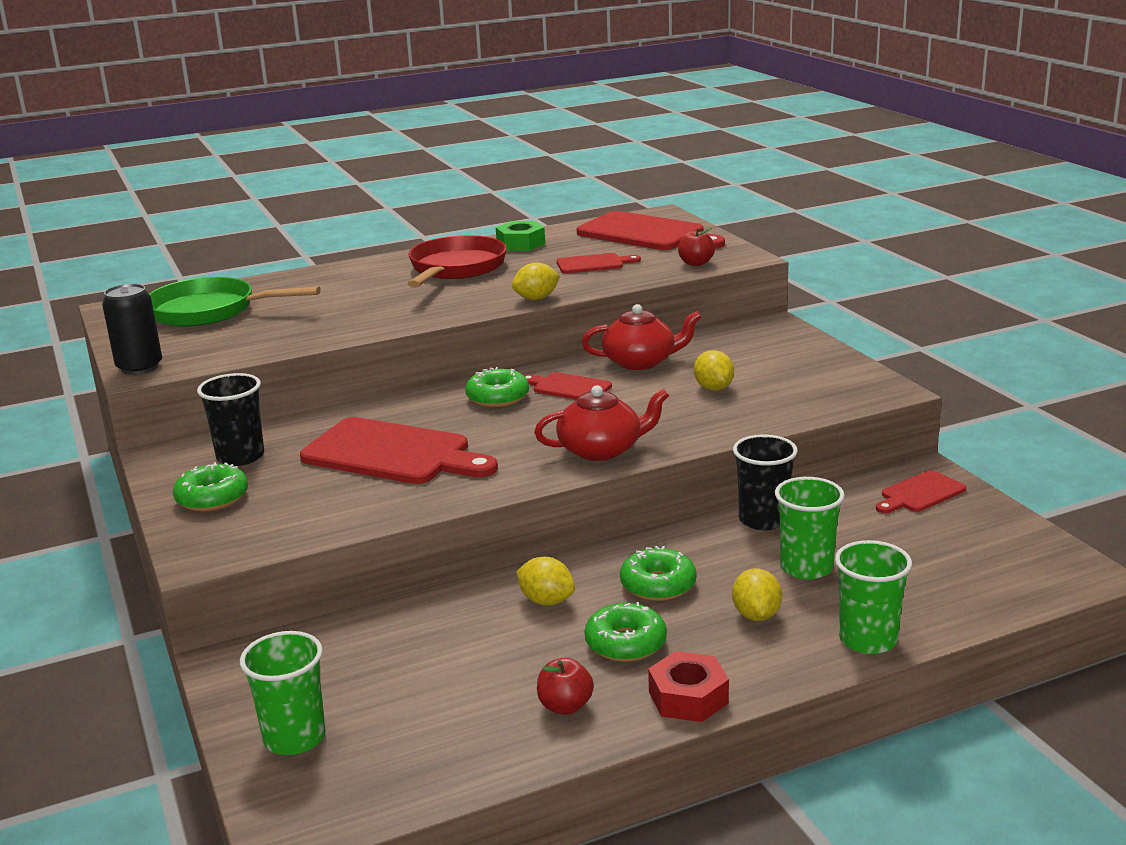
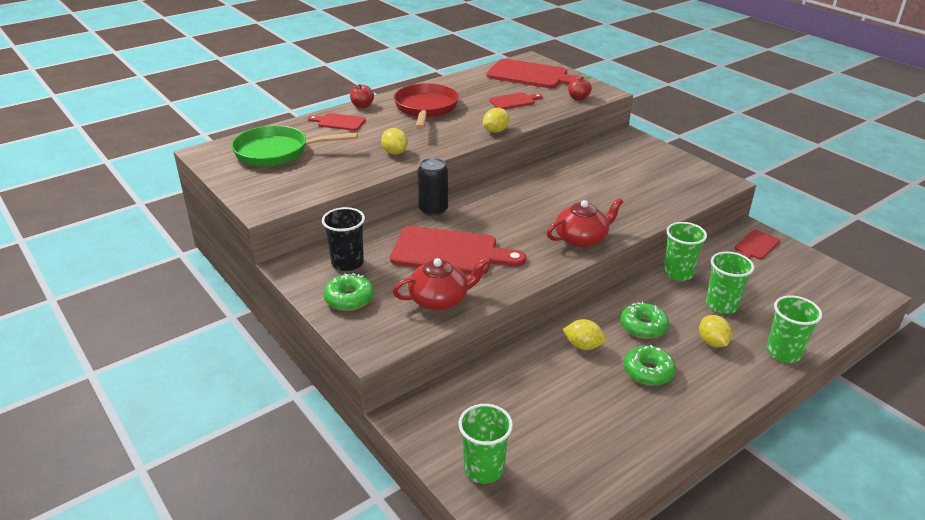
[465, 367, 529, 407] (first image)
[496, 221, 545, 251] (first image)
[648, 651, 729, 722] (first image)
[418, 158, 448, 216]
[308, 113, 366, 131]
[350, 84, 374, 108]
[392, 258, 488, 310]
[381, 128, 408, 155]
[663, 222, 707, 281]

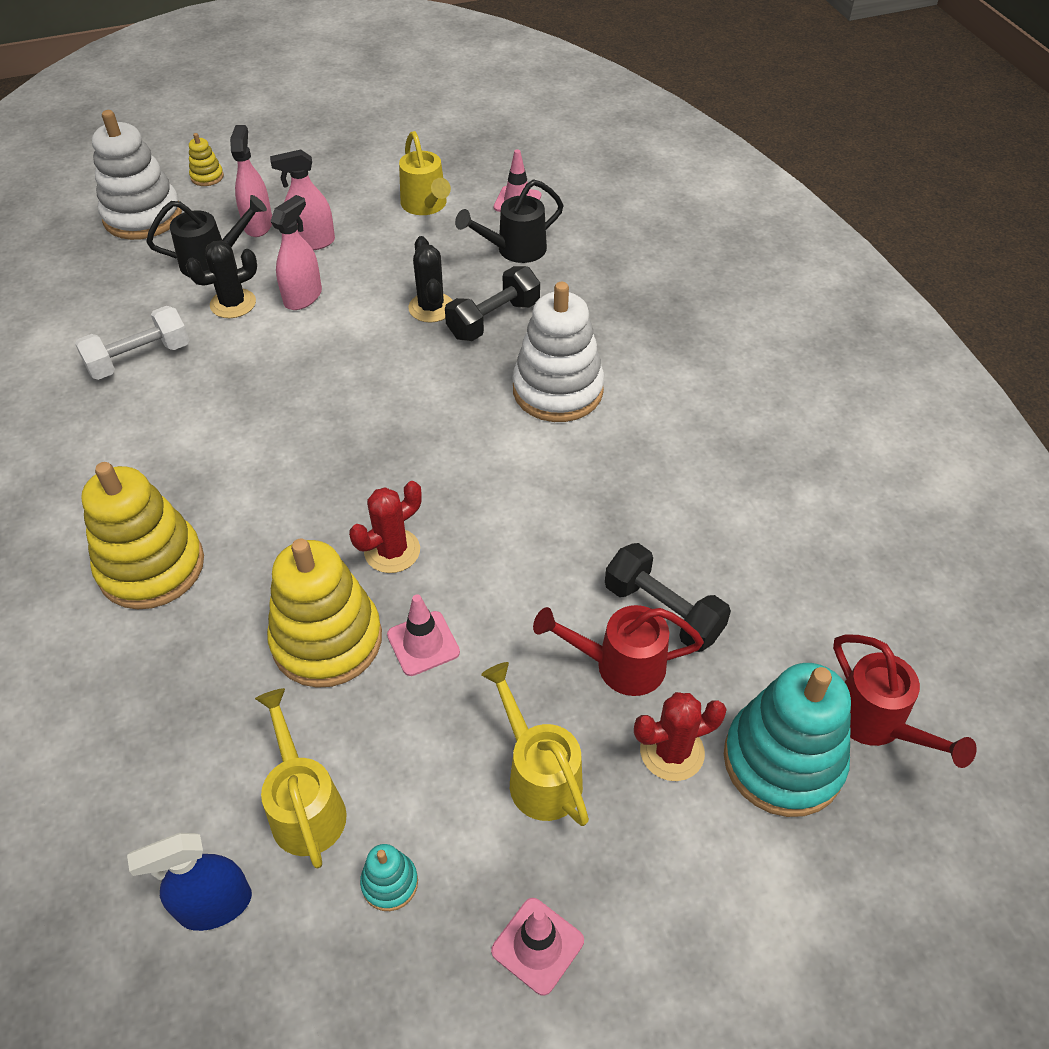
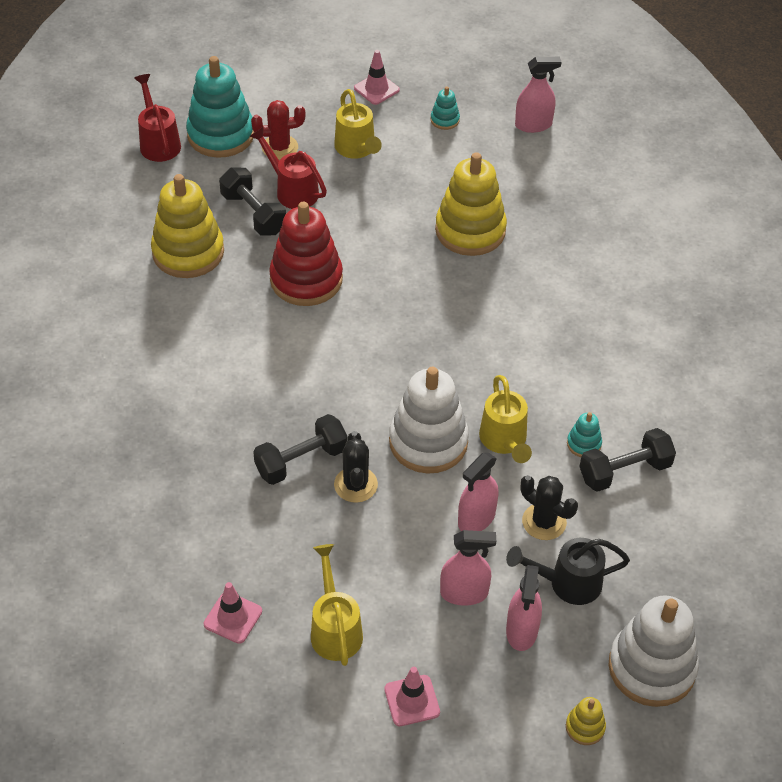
[349, 481, 422, 573] (first image)
[455, 180, 564, 263] (first image)
[269, 202, 343, 306]
[567, 412, 602, 457]
[151, 174, 224, 278]
[479, 375, 532, 463]
[384, 667, 440, 726]
[389, 367, 469, 474]
[579, 428, 676, 492]
[515, 57, 562, 133]
[521, 475, 578, 540]
[249, 127, 327, 209]

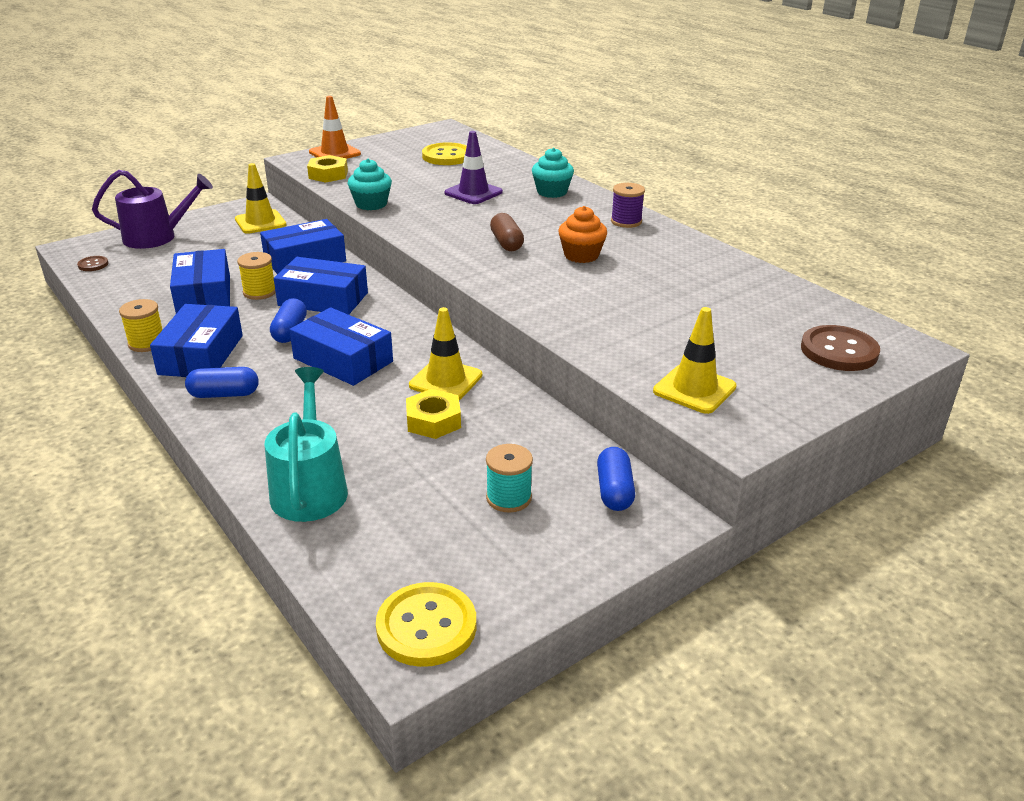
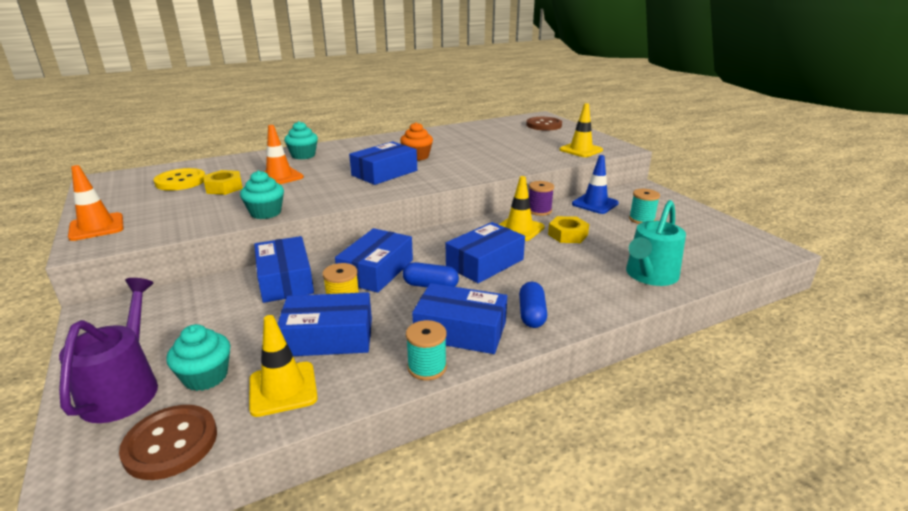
[376, 582, 476, 667] (first image)
[597, 447, 635, 511] (first image)
[166, 324, 230, 391]
[572, 155, 619, 214]
[249, 315, 318, 417]
[204, 170, 243, 195]
[529, 181, 554, 216]
[349, 141, 417, 185]
[406, 320, 447, 380]
[263, 125, 304, 184]
[626, 200, 686, 286]
[119, 405, 217, 480]

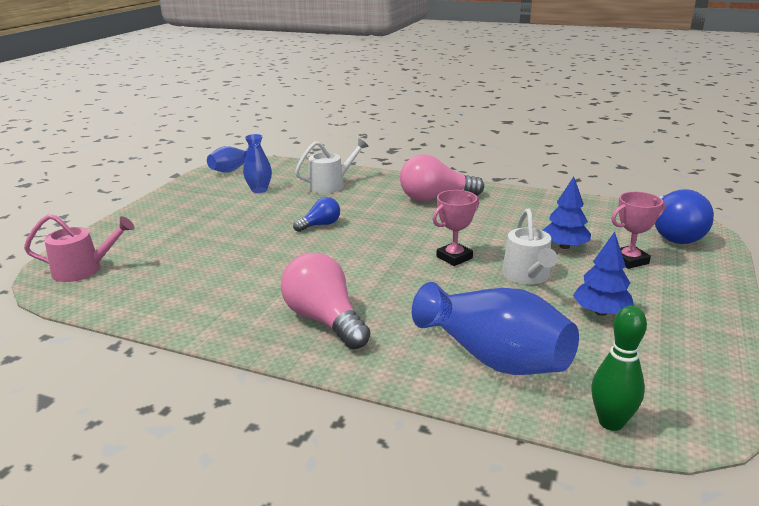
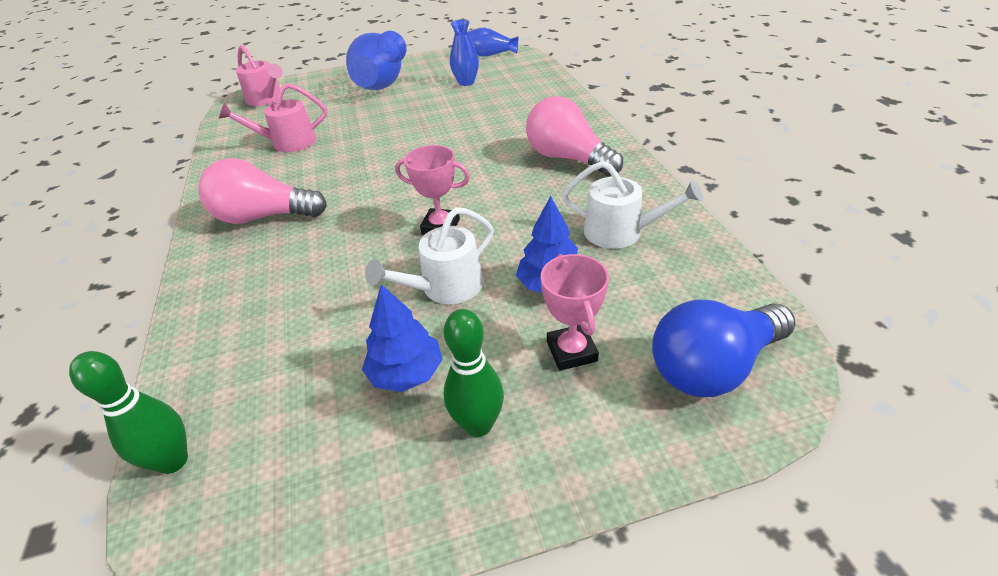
[293, 197, 340, 232] (first image)
[219, 83, 327, 152]
[444, 309, 504, 437]
[562, 161, 703, 249]
[346, 31, 407, 90]
[198, 158, 327, 224]
[541, 254, 609, 371]

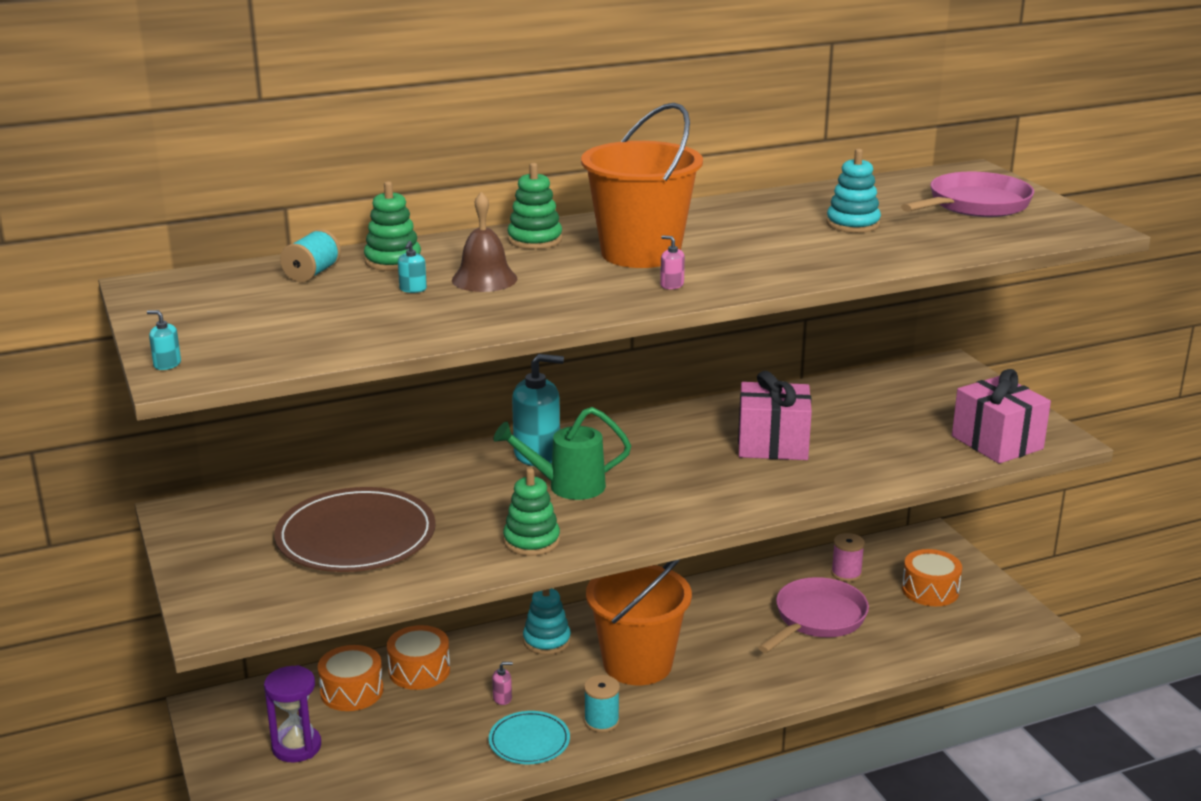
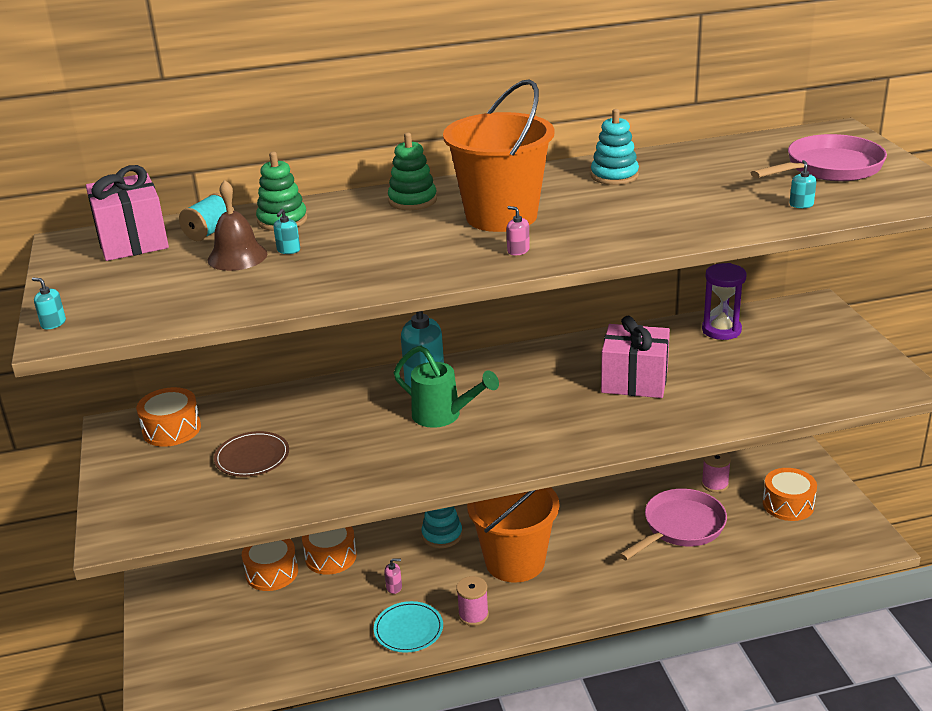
[503, 468, 560, 556] (first image)
[136, 387, 201, 447]
[790, 160, 816, 208]
[702, 263, 747, 340]
[208, 180, 267, 271]
[591, 109, 639, 185]
[86, 165, 169, 261]
[456, 576, 489, 626]
[394, 345, 499, 428]
[214, 431, 289, 477]

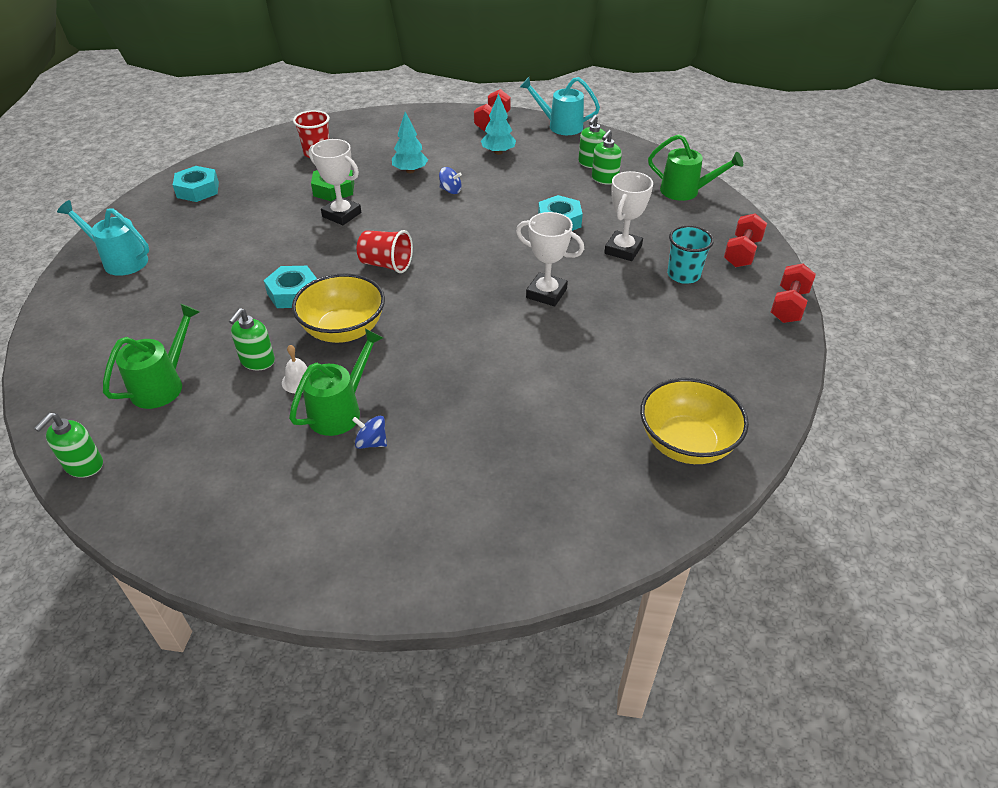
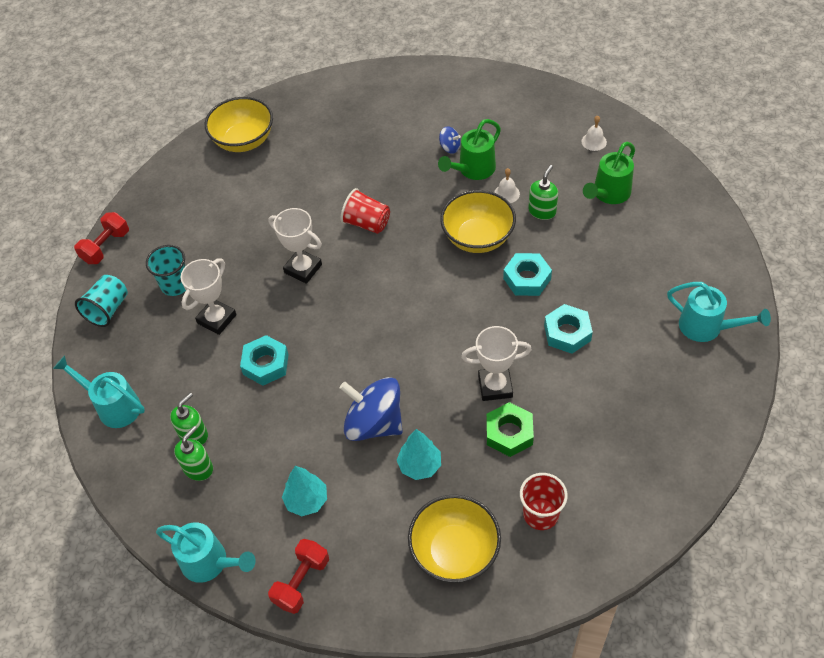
[34, 413, 103, 478] (first image)
[408, 494, 501, 583]
[582, 116, 607, 151]
[544, 304, 593, 354]
[341, 188, 390, 234]
[75, 275, 128, 327]
[53, 355, 145, 428]
[461, 326, 532, 401]
[340, 377, 403, 441]

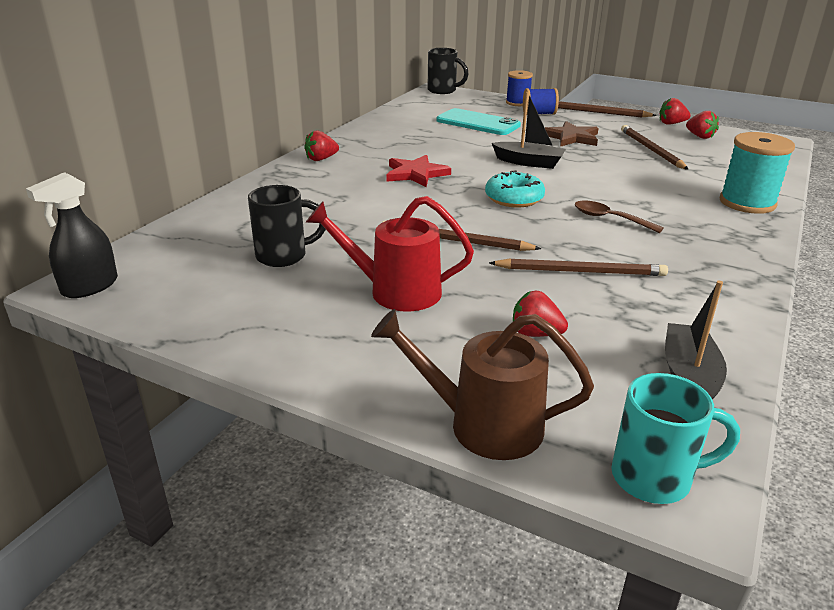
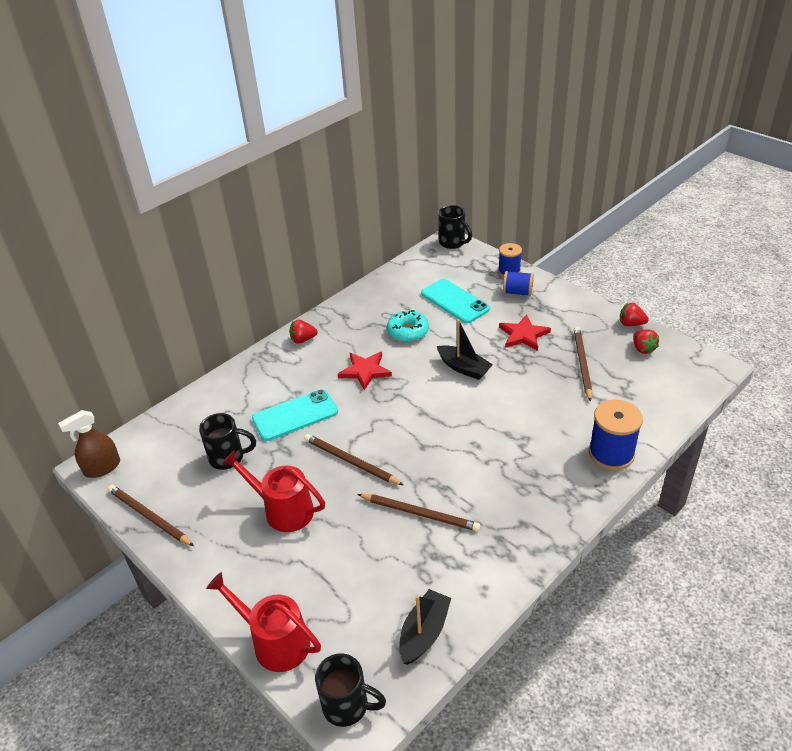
[513, 291, 568, 337] (first image)
[575, 201, 664, 233] (first image)
[252, 389, 338, 441]
[387, 310, 429, 342]
[108, 485, 194, 546]
[58, 410, 120, 478]
[206, 572, 321, 672]
[499, 315, 551, 351]
[315, 653, 386, 727]
[589, 399, 643, 470]

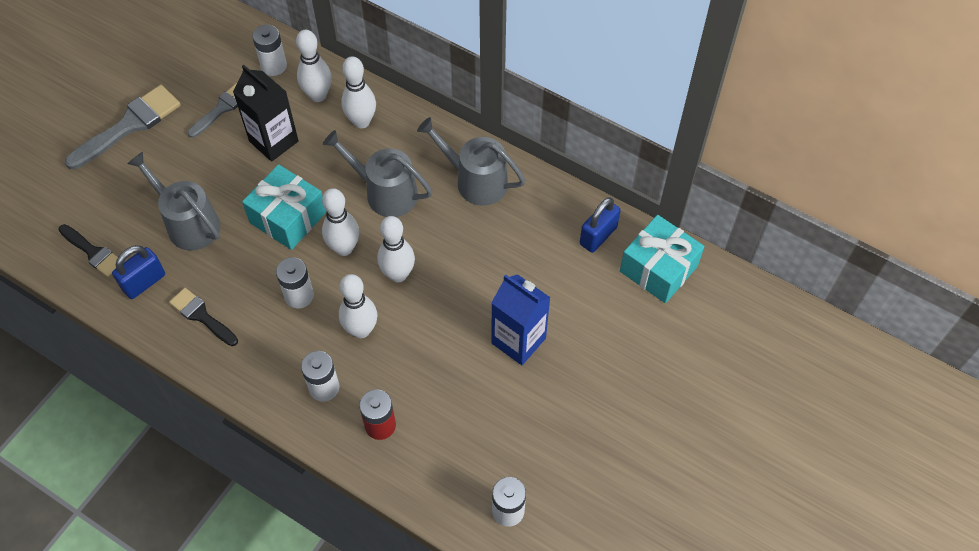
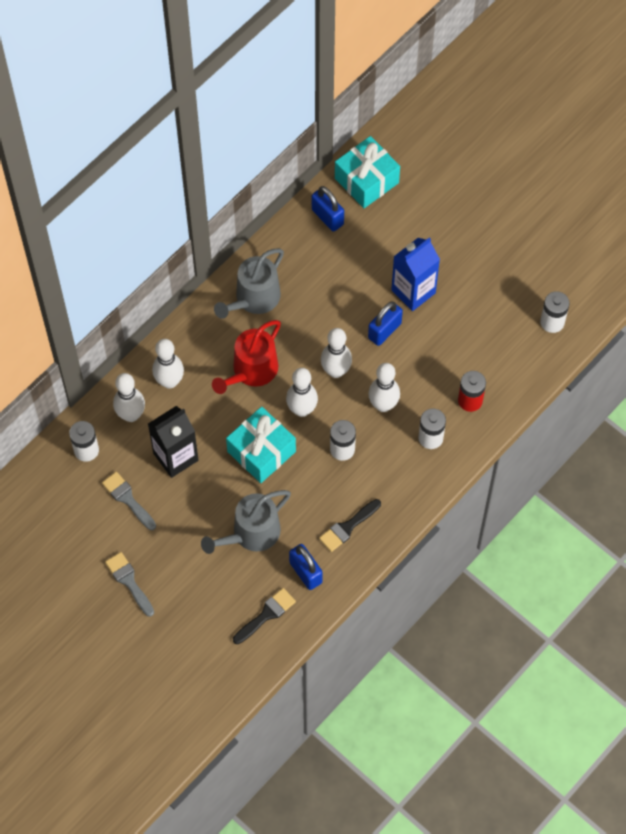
[368, 302, 403, 346]
[212, 320, 281, 394]
[105, 552, 154, 617]

